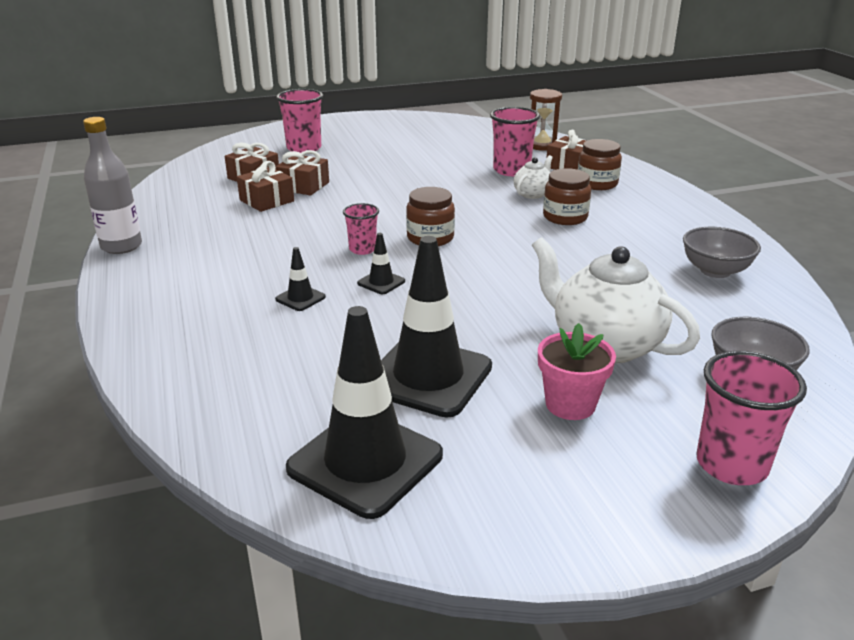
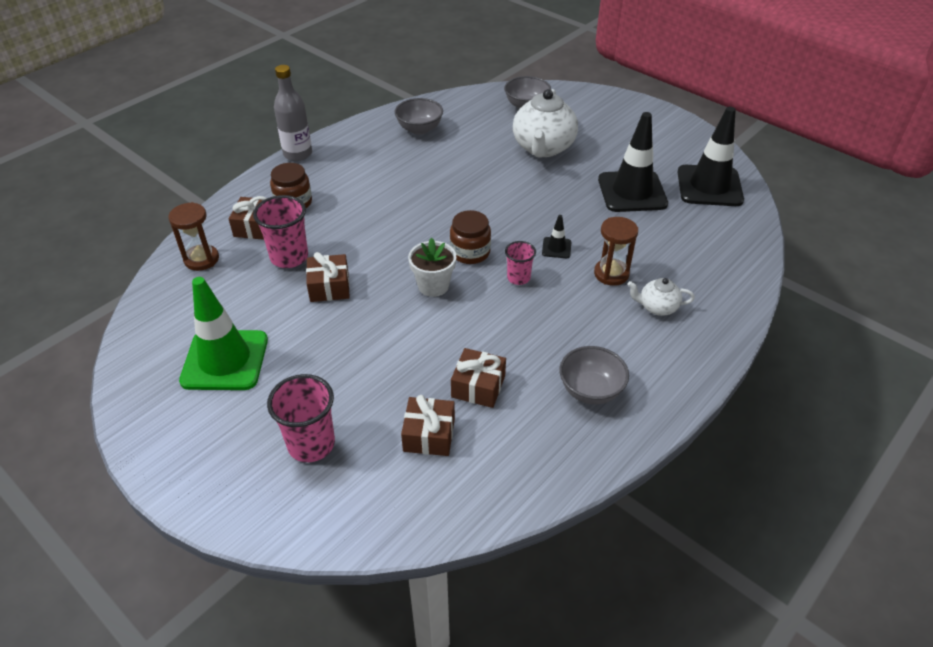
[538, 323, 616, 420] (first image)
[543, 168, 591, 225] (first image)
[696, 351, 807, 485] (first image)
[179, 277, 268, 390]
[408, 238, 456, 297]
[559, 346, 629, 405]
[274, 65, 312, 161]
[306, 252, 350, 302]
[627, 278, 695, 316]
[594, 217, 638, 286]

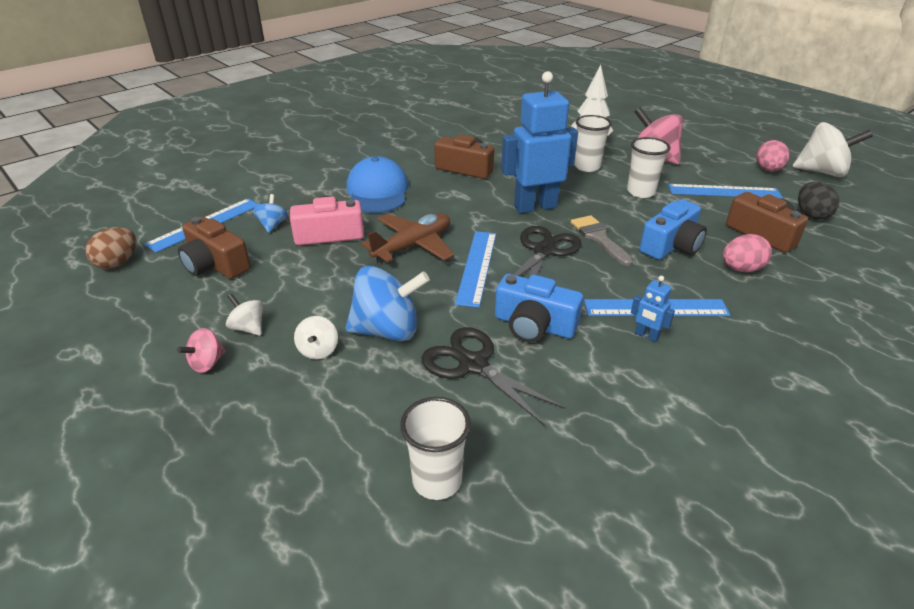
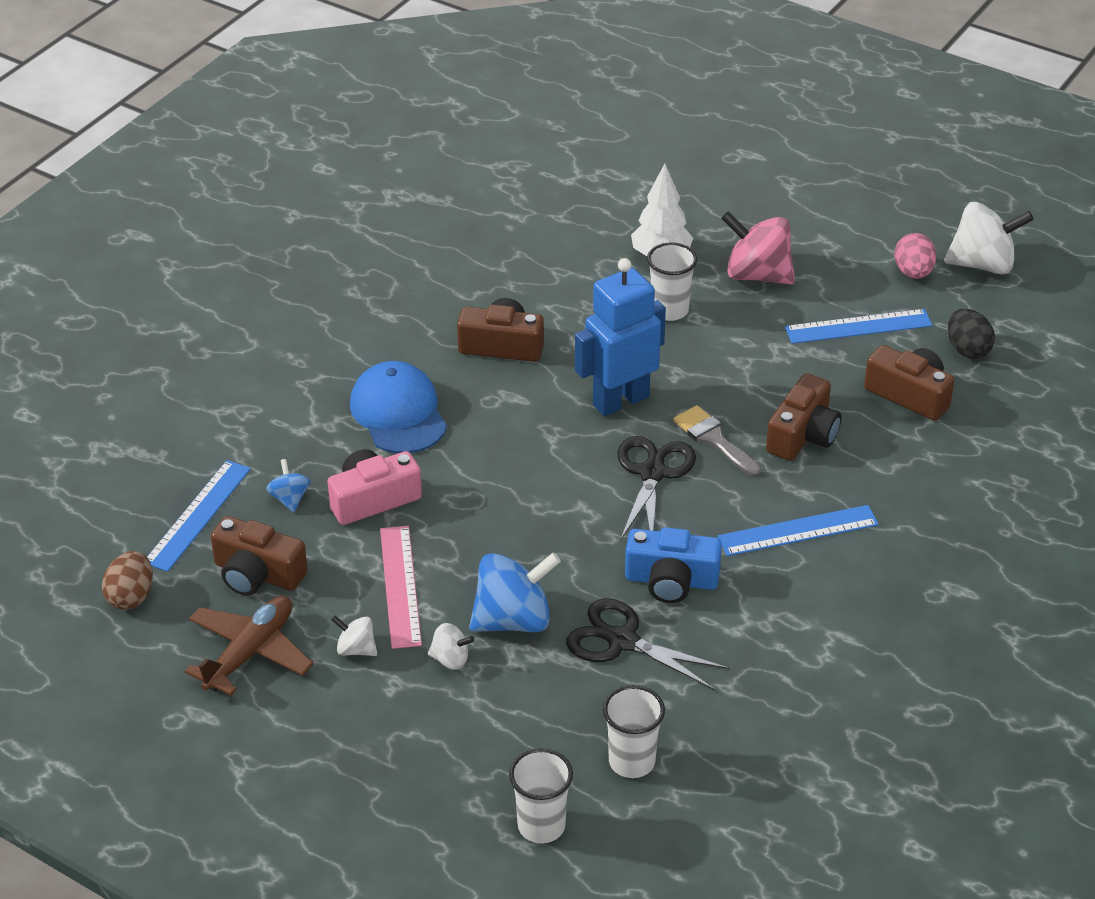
[177, 328, 226, 373] (first image)
[455, 231, 496, 308] (first image)
[631, 276, 675, 342] (first image)
[723, 234, 772, 272] (first image)
[380, 526, 422, 649]
[185, 596, 314, 696]
[509, 748, 573, 843]
[766, 373, 841, 461]
[428, 623, 474, 670]

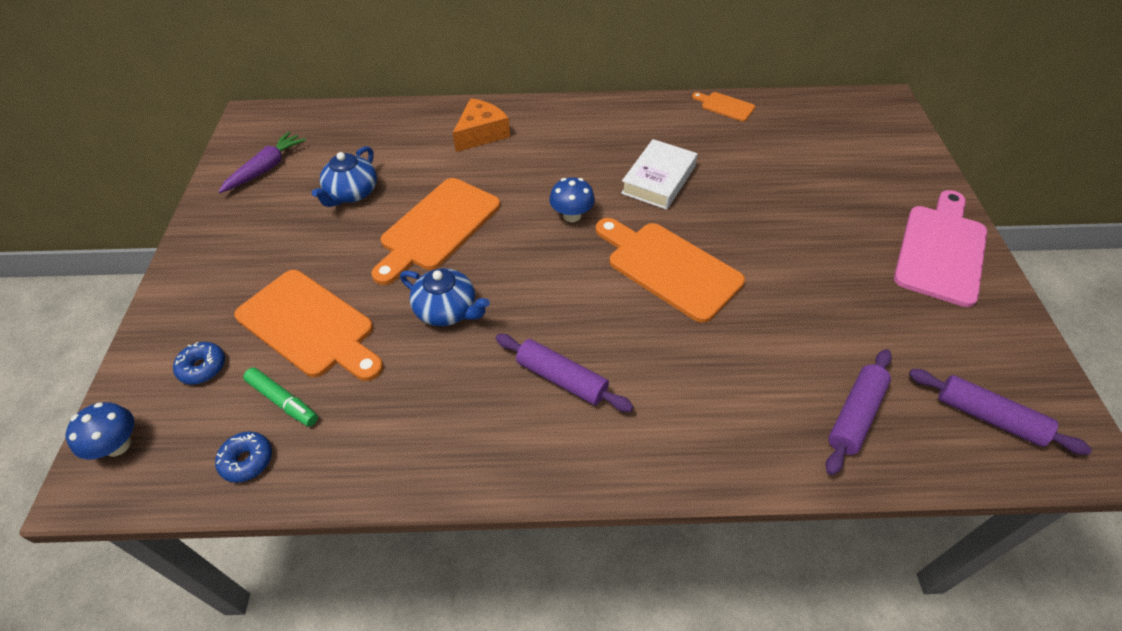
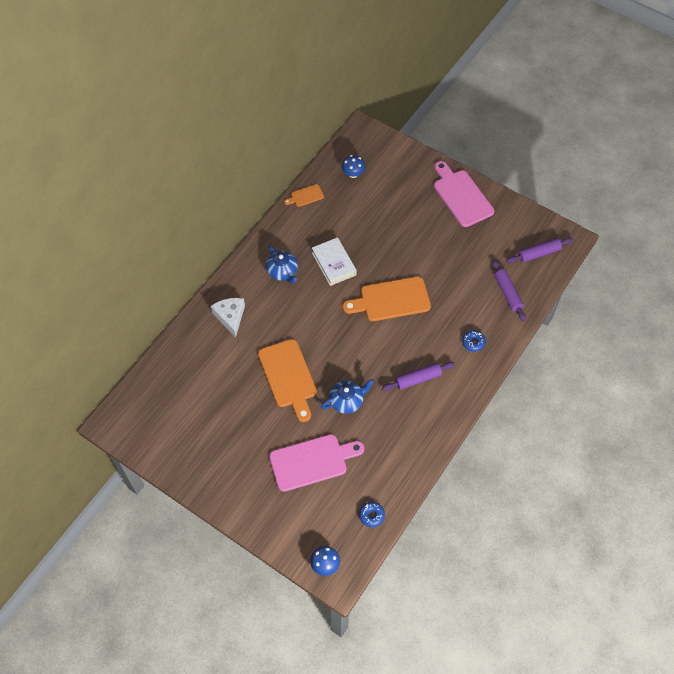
[218, 132, 306, 193] (first image)
[243, 368, 318, 427] (first image)
[462, 330, 486, 352]
[266, 245, 298, 284]
[341, 155, 365, 178]
[269, 434, 364, 492]
[211, 298, 245, 338]

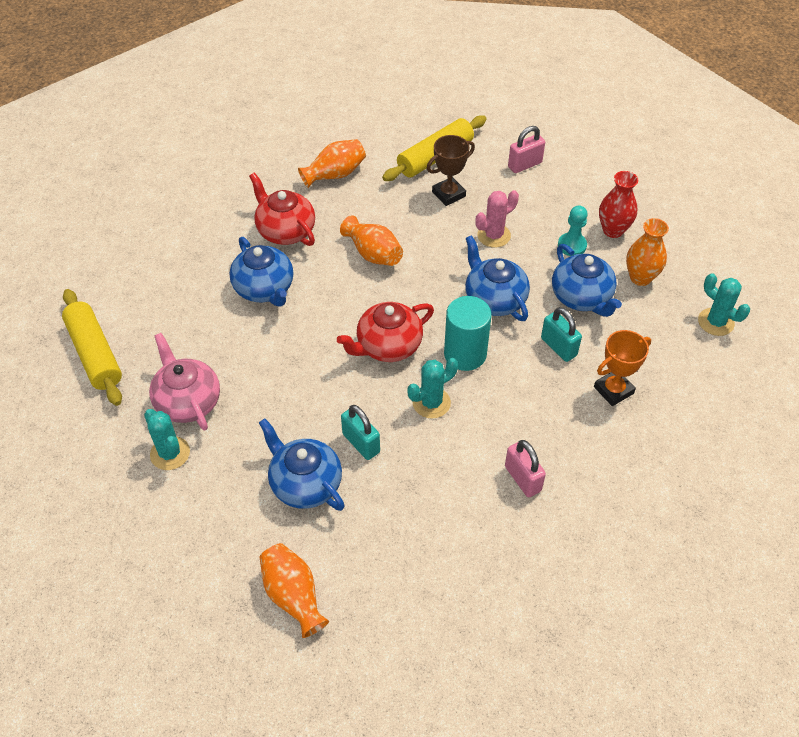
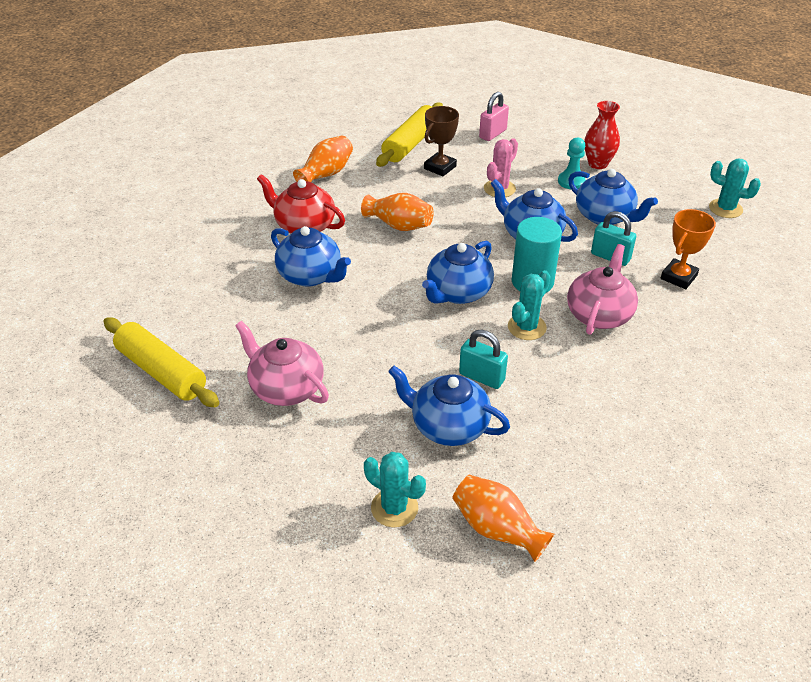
[505, 440, 546, 497] (first image)
[626, 218, 669, 286] (first image)
[567, 244, 638, 335]
[364, 452, 426, 527]
[422, 241, 494, 304]

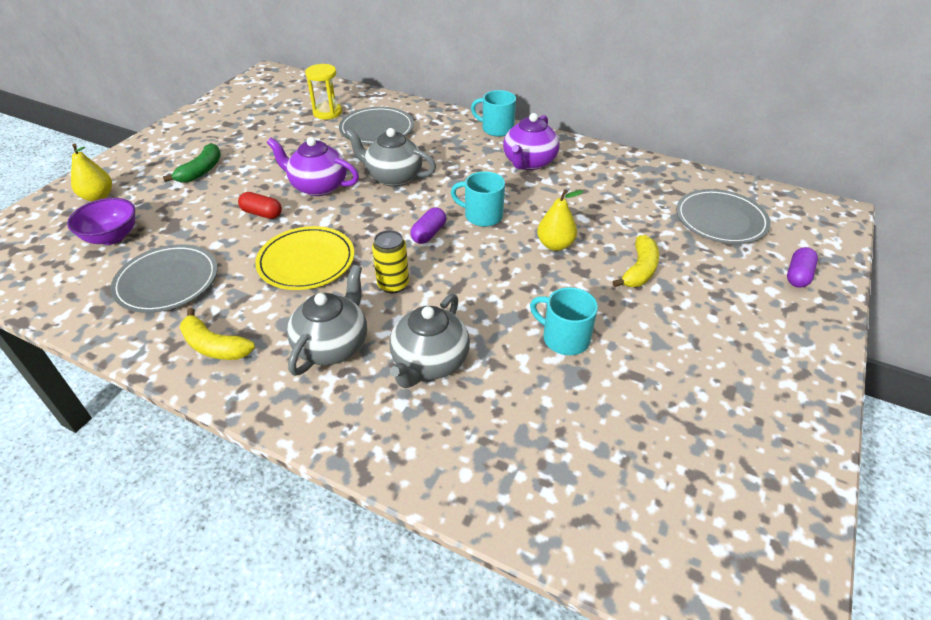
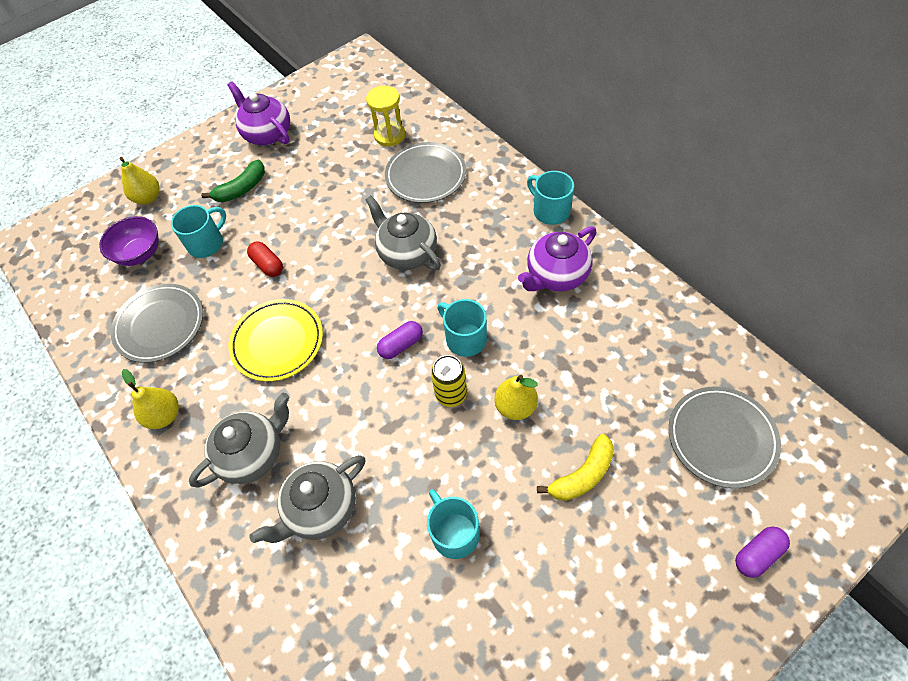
[171, 205, 226, 258]
[227, 81, 290, 145]
[431, 355, 467, 407]
[122, 369, 179, 429]

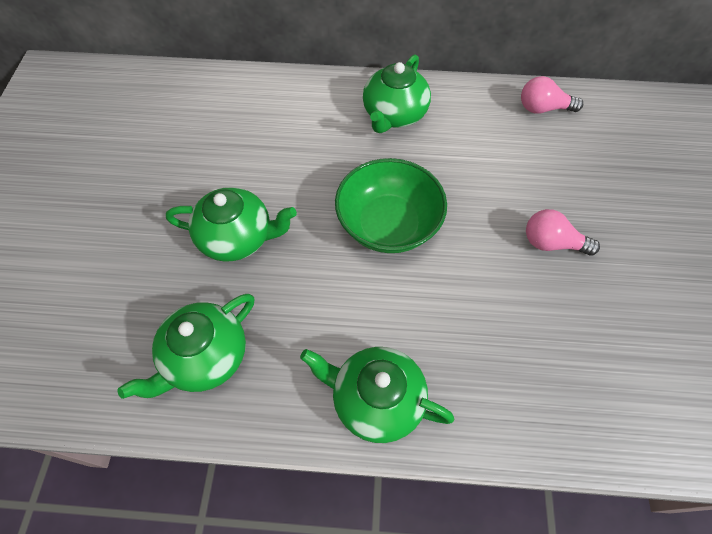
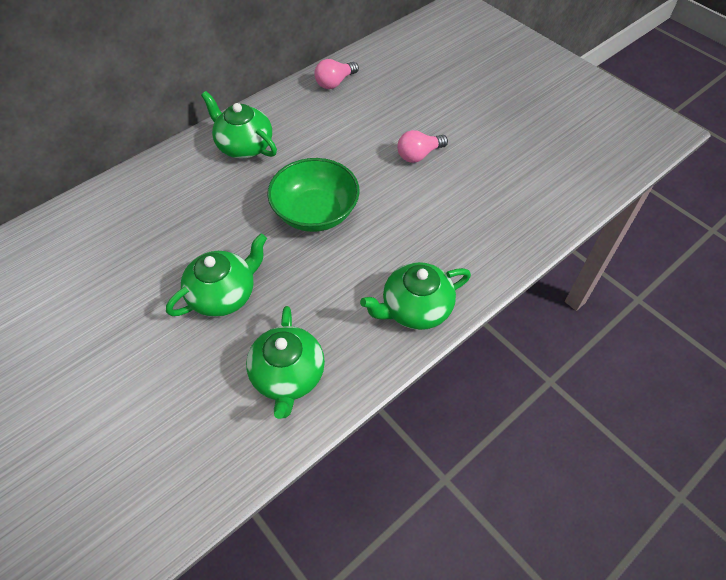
[201, 91, 277, 159]

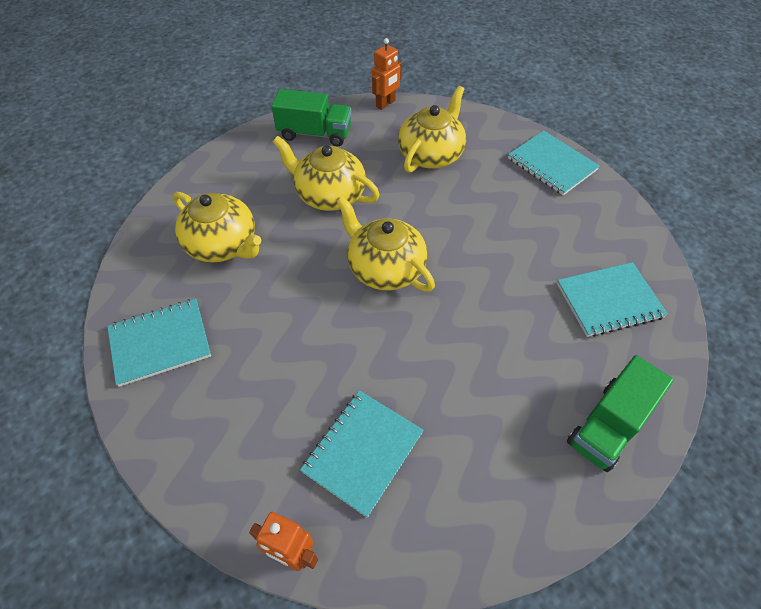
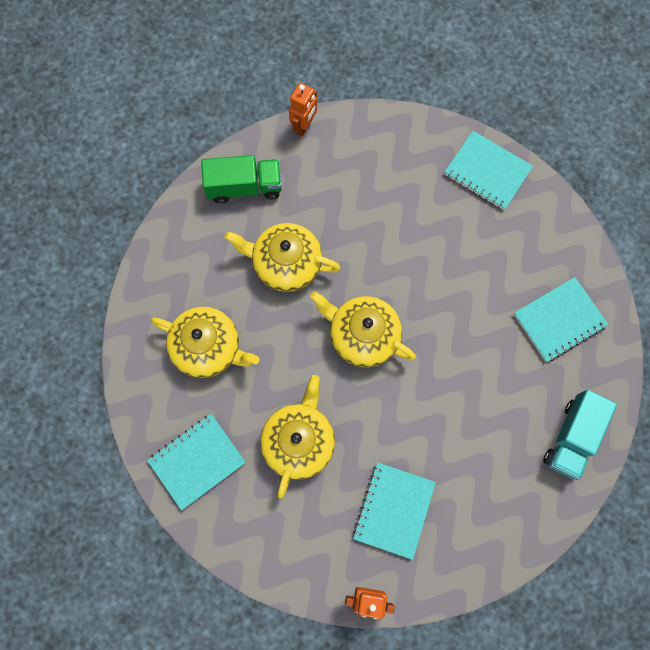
[260, 375, 335, 499]
[543, 390, 617, 480]

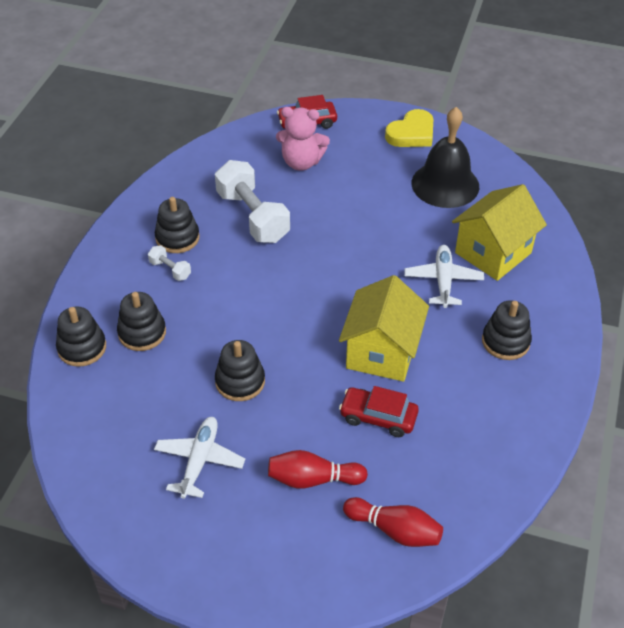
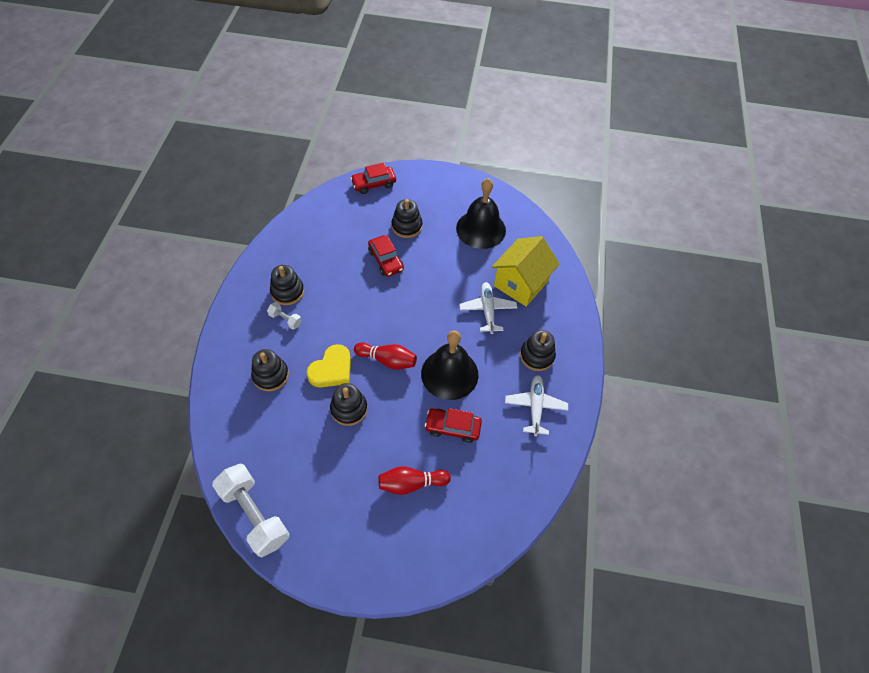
[276, 107, 330, 171] (first image)
[368, 235, 404, 277]
[392, 199, 422, 238]
[505, 375, 568, 436]
[212, 464, 289, 557]
[354, 342, 417, 369]
[306, 344, 351, 387]
[421, 330, 478, 400]

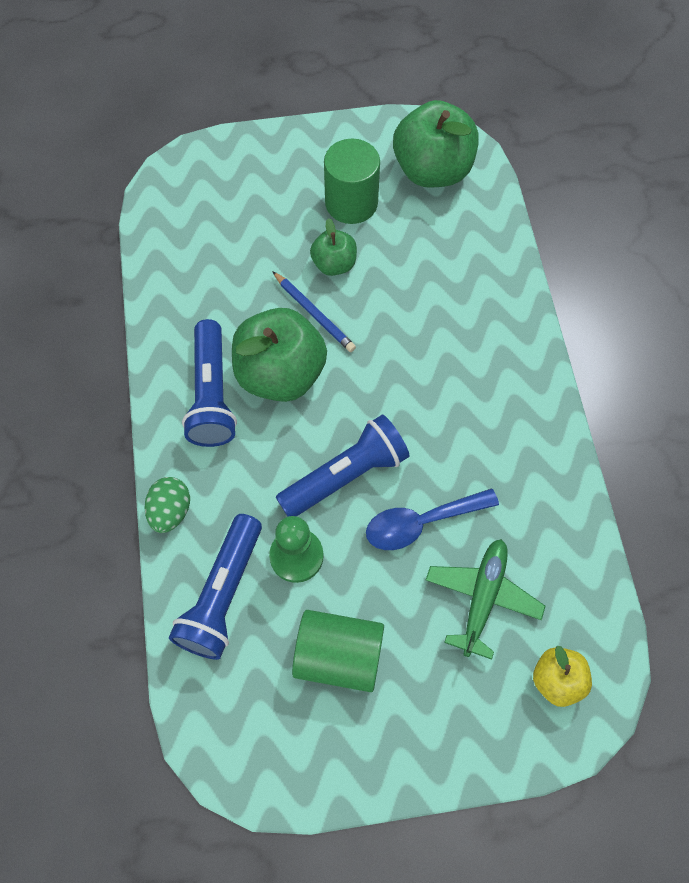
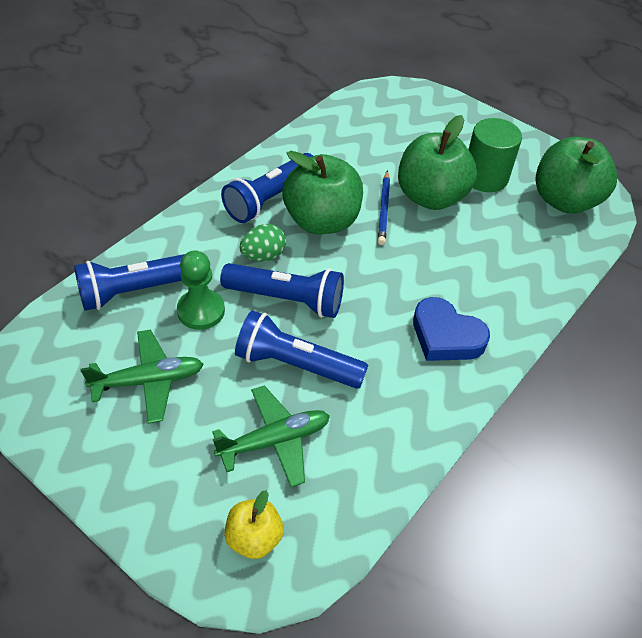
[413, 297, 490, 361]
[240, 224, 286, 261]
[81, 329, 203, 424]
[235, 310, 368, 389]
[398, 115, 477, 210]

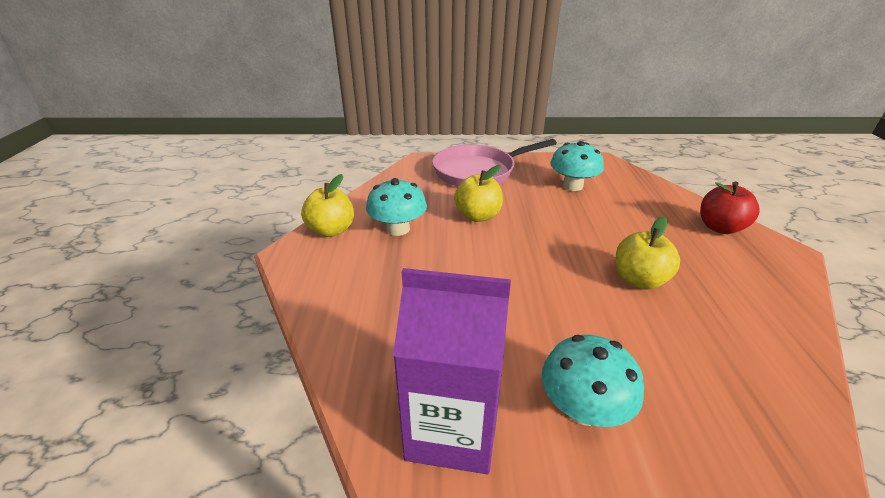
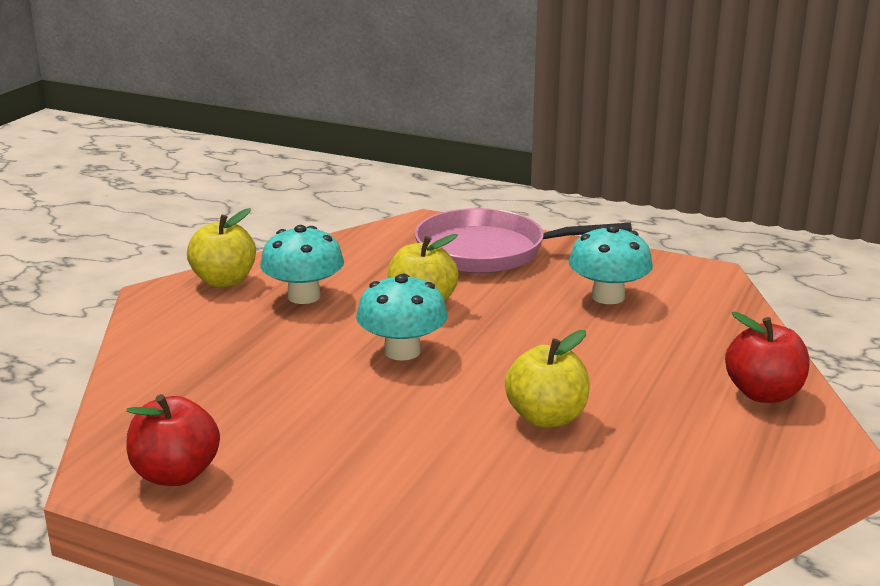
[356, 273, 448, 361]
[126, 394, 220, 486]

